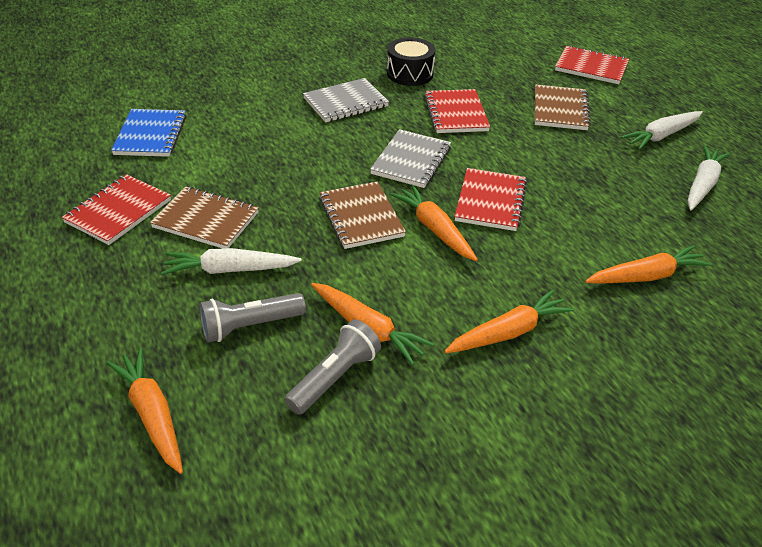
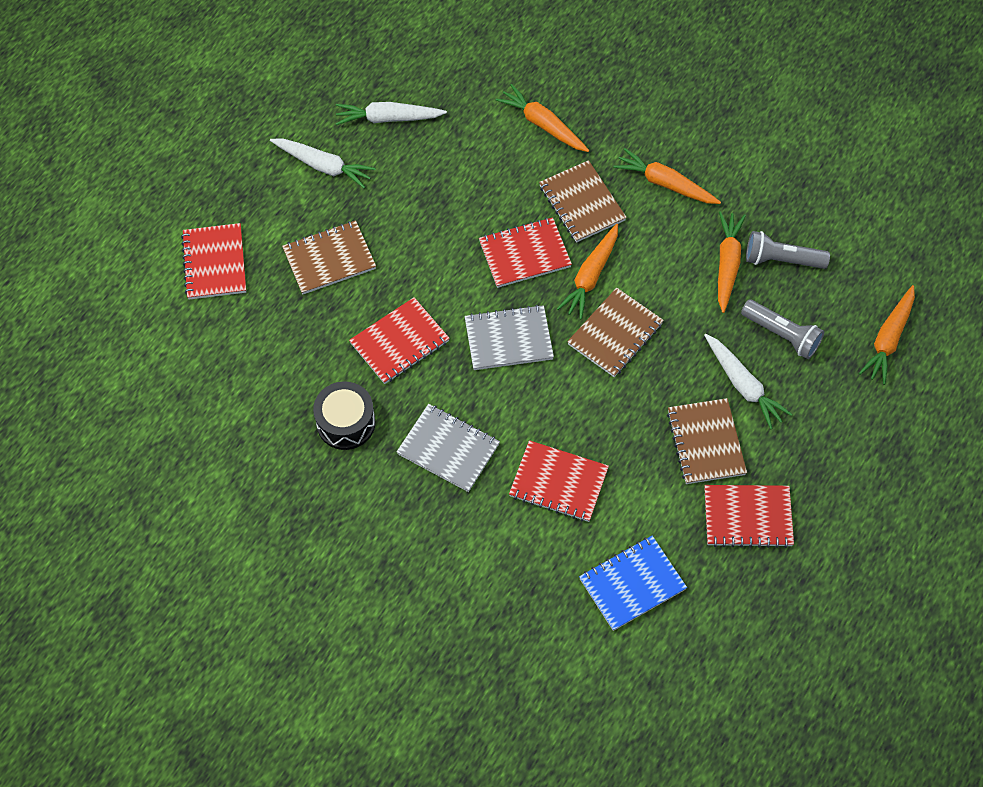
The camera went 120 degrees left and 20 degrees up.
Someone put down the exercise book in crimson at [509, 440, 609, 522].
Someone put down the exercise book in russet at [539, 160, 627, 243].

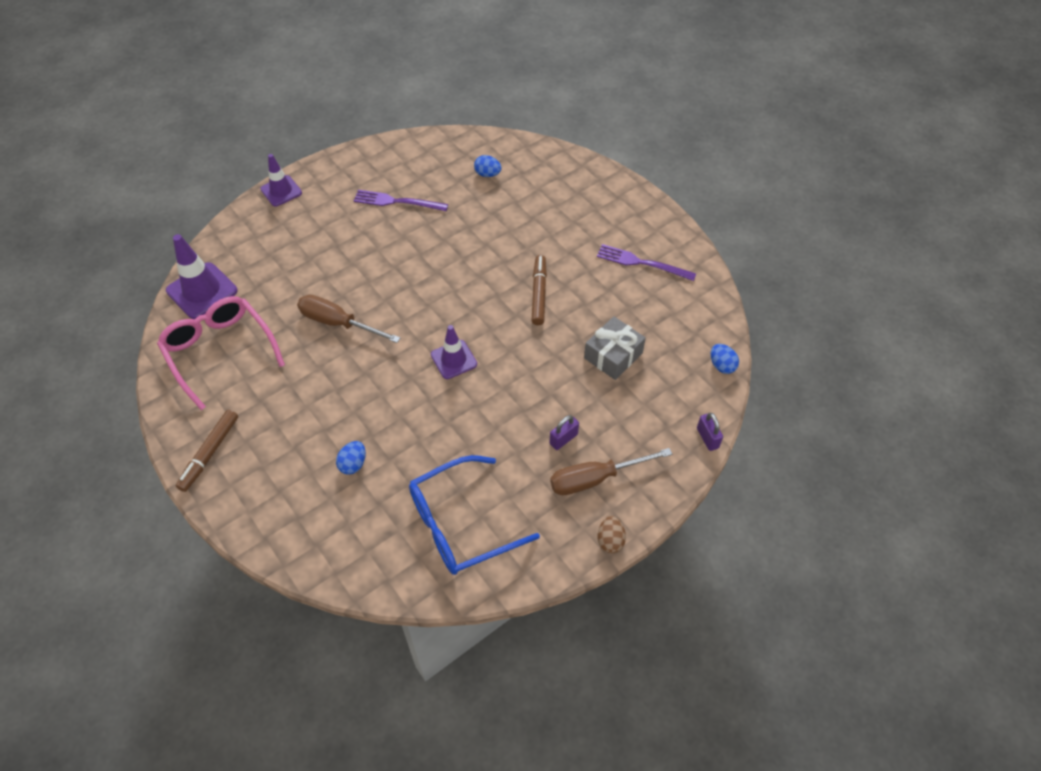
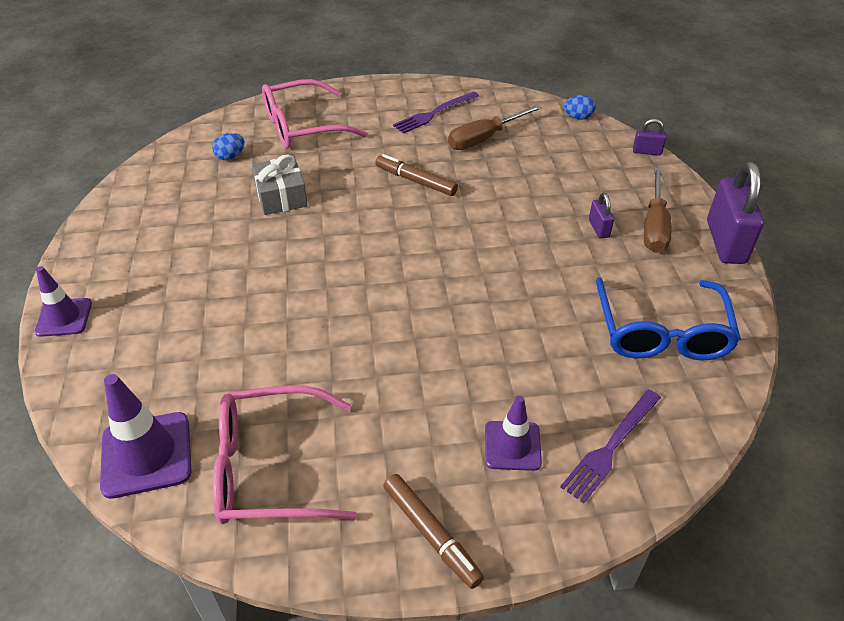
The camera went 60 degrees left and 10 degrees down.
Someone carried the hand screwdriver in russet from [297, 295, 400, 343] to [448, 105, 542, 150].
Someone took away the egg in royal blue at [336, 441, 366, 475].
Someone carried the dinner fork in violet from [354, 190, 448, 211] to [560, 389, 661, 503].
Someone carried the road cone in violet from [431, 325, 477, 379] to [485, 395, 542, 471].
Someone carried the present in gray from [584, 316, 646, 380] to [252, 154, 308, 215].
Someone swapped the egg in russet at [598, 516, 626, 554] for the padlock in violet at [707, 162, 764, 264].
Someone put down the eyeglasses in pink at [262, 79, 367, 149].

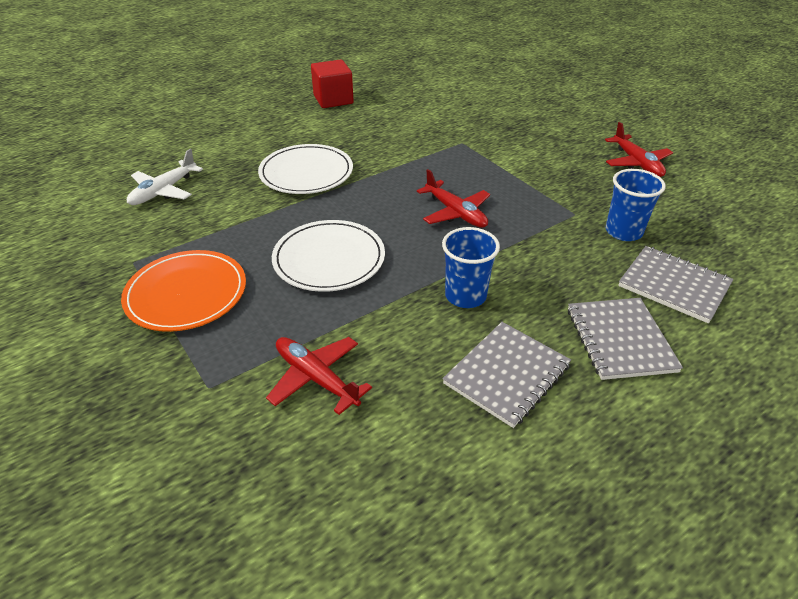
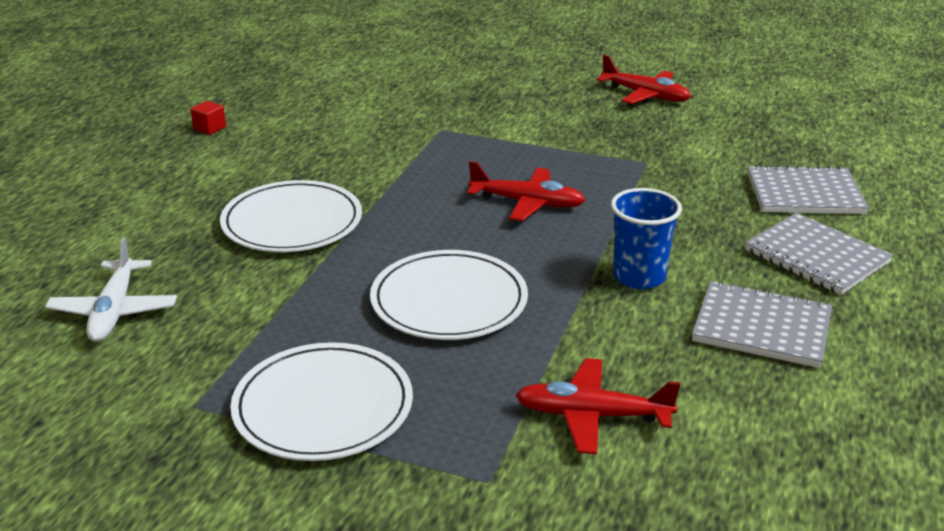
The camera went 35 degrees left and 10 degrees down.
Someone repainted the plate in bright orange at [121, 250, 246, 332], which became the plate in snow-white at [230, 342, 413, 461].
Someone scaled the solid cube in crimson at [311, 59, 354, 108] by 0.47.
Someone rotated the exercise book in gray at [442, 322, 571, 428] by 75 degrees counterclockwise.
Someone took away the tumbler in royal blue at [606, 169, 666, 241].

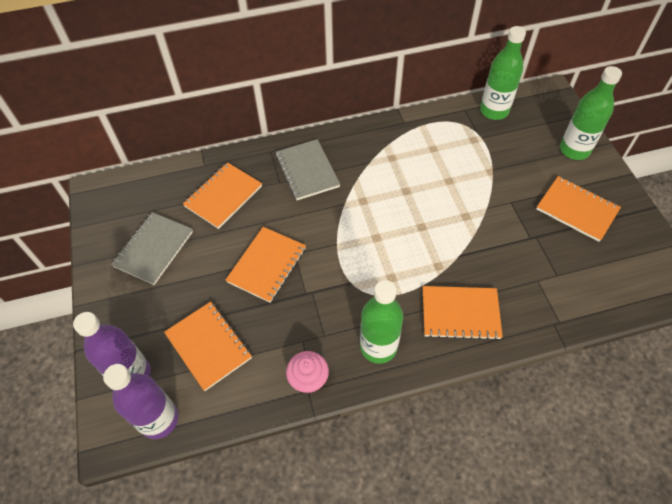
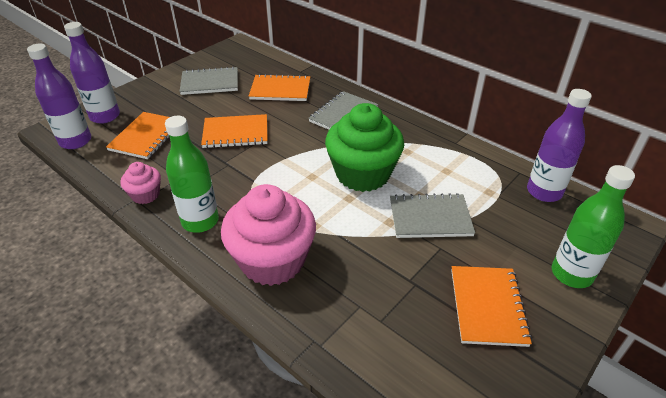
The camera went 55 degrees right and 15 degrees down.
Someone swapped the exercise book in bright orange at [423, 286, 503, 340] for the cupcake in pink at [221, 184, 316, 286].
Someone repainted the bottle in green at [480, 26, 526, 120], which became the bottle in violet at [527, 89, 592, 202].
Someone put down the cupcake in green at [325, 103, 404, 192].
Someone put down the exercise book in gray at [390, 193, 475, 238].

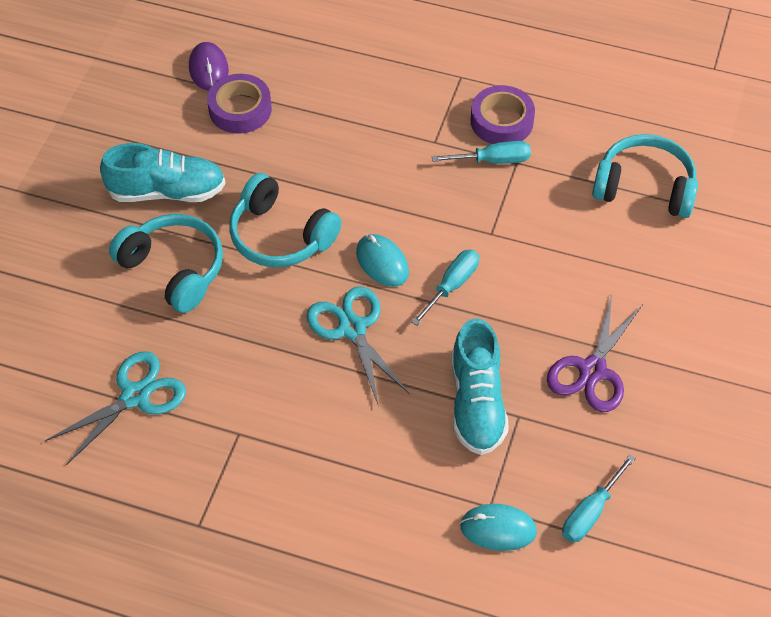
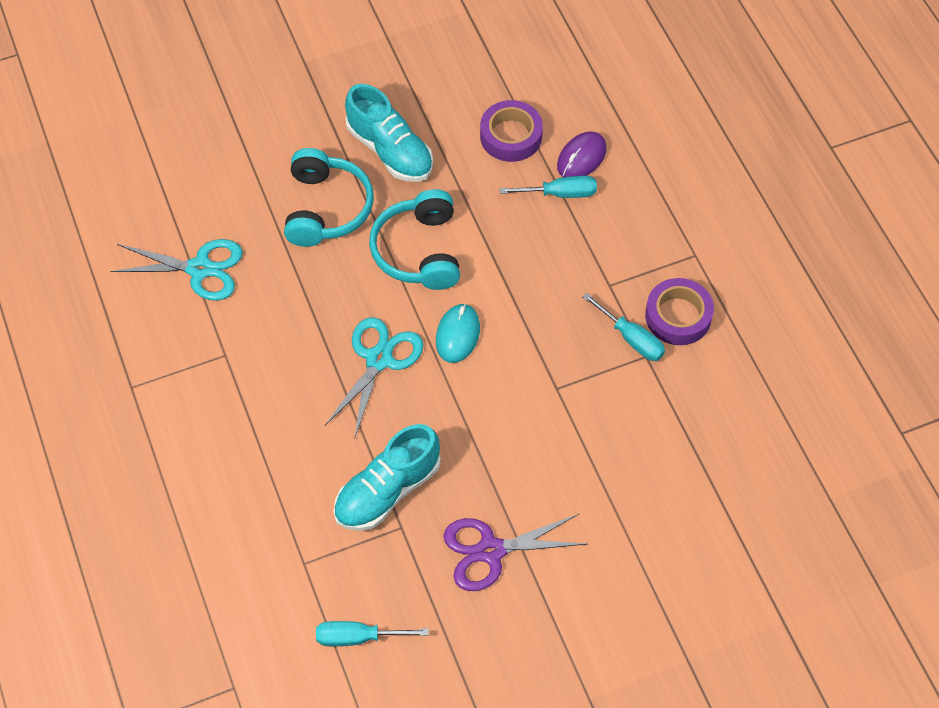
The camera went 50 degrees right and 5 degrees up.
Someone carried the computer mouse in violet from [189, 42, 229, 91] to [557, 131, 607, 177].
Someone carried the hand screwdriver in aqua from [411, 250, 479, 326] to [499, 176, 597, 198].
Someone took away the computer mouse in aqua at [460, 504, 537, 551].
Someone took away the headphones in aqua at [592, 134, 698, 218].

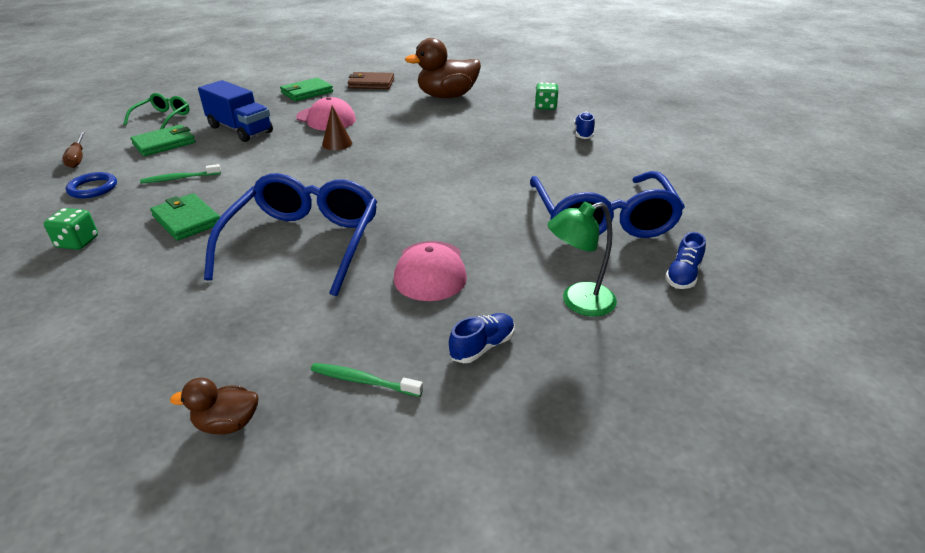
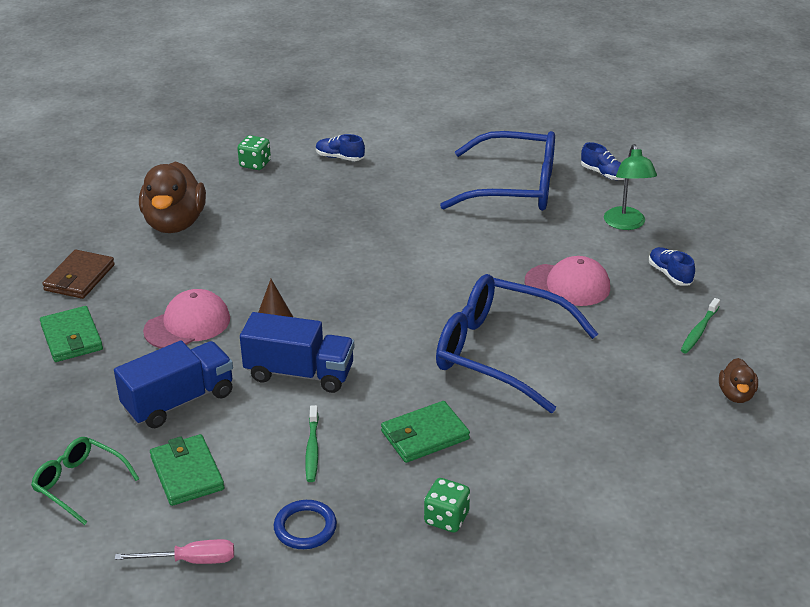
The camera went 75 degrees left and 0 degrees up.
Someone repainted the hand screwdriver in russet at [62, 132, 85, 168], which became the hand screwdriver in pink at [115, 539, 234, 564].
Someone put down the truck in royal blue at [240, 312, 354, 393].

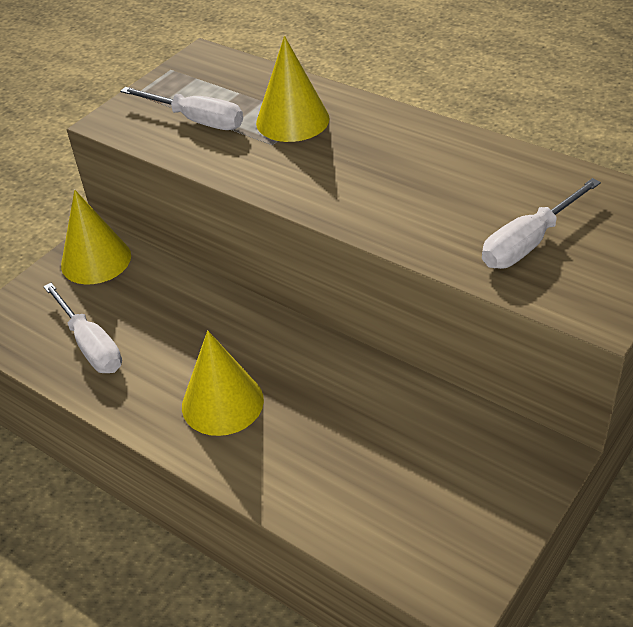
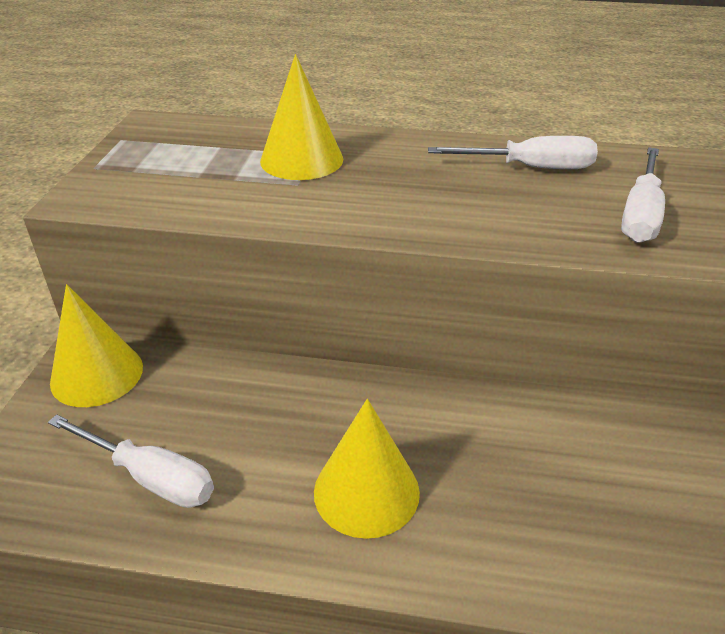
The camera went 30 degrees left and 5 degrees down.
Someone carried the hand screwdriver in snow-white from [120, 87, 243, 130] to [428, 136, 598, 169].

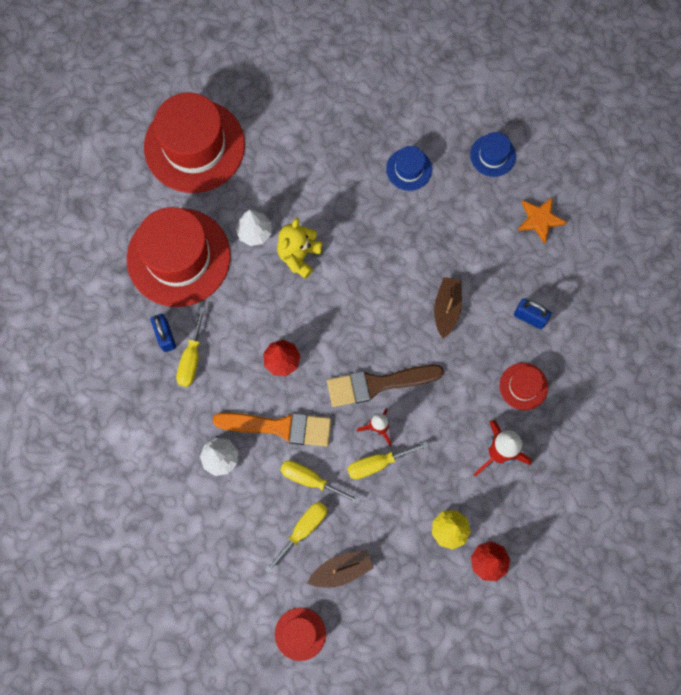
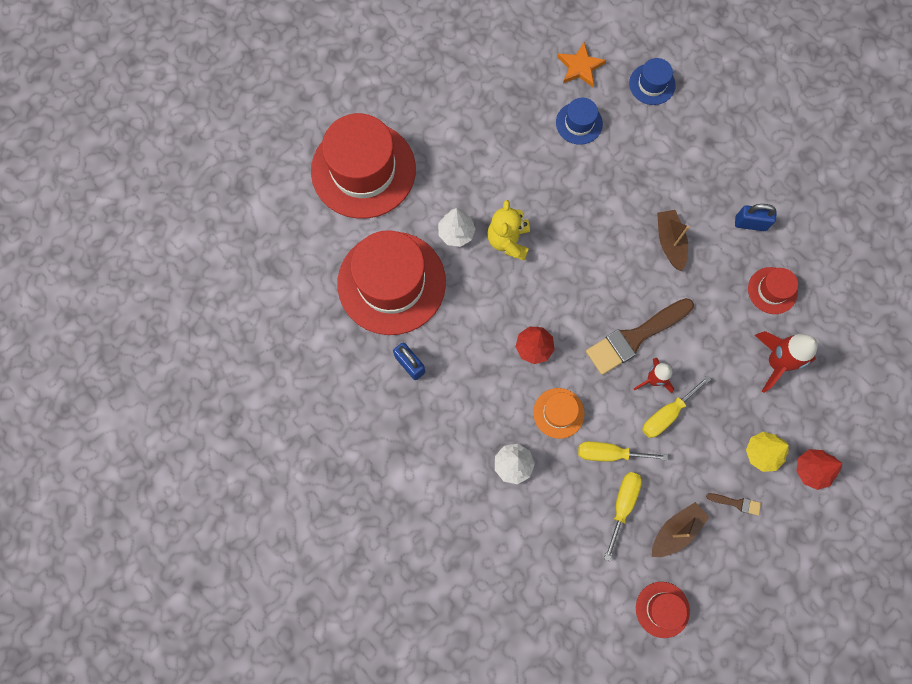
The camera went 20 degrees left and 0 degrees up.
Someone took away the hand screwdriver in bright yellow at [176, 307, 206, 387].
Someone swapped the paintbrush in bright orange at [213, 413, 331, 447] for the hat in bright orange at [533, 388, 585, 439].
Someone carried the five-pointed star in bright orange from [517, 197, 567, 244] to [557, 42, 606, 87].
Someone put down the paintbrush in russet at [706, 493, 761, 515].

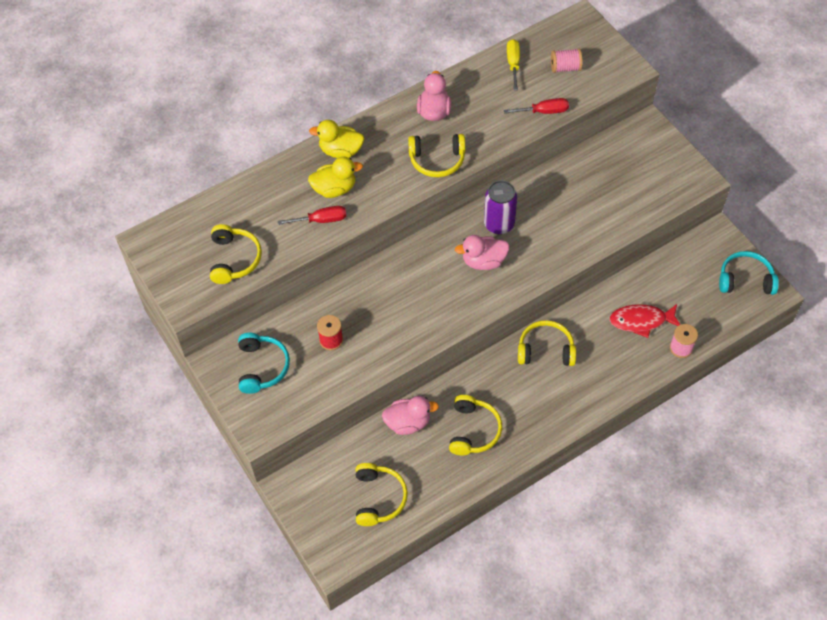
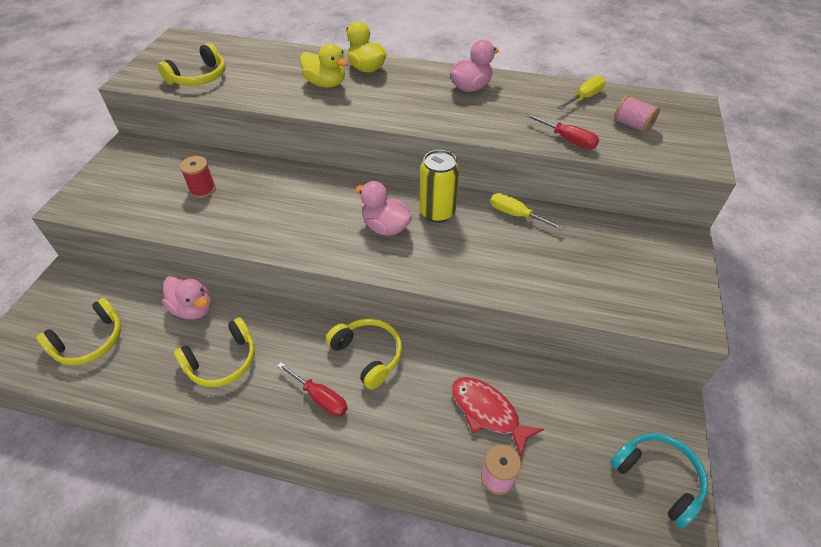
The camera went 45 degrees right and 10 degrees down.
Someone took away the headphones in aqua at [238, 333, 290, 394].
Someone carried the hand screwdriver in crimson from [278, 206, 346, 225] to [277, 362, 348, 417].
Someone took away the headphones in bright yellow at [408, 134, 465, 177].
Someone repainted the soda can in violet at [484, 180, 517, 234], which became the soda can in bright yellow at [419, 150, 459, 223].
Someone put down the hand screwdriver in bright yellow at [490, 193, 564, 230].

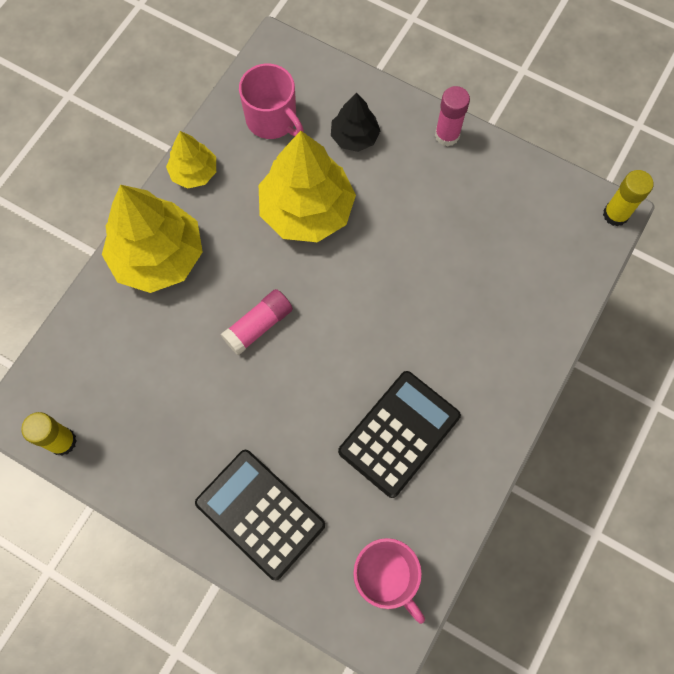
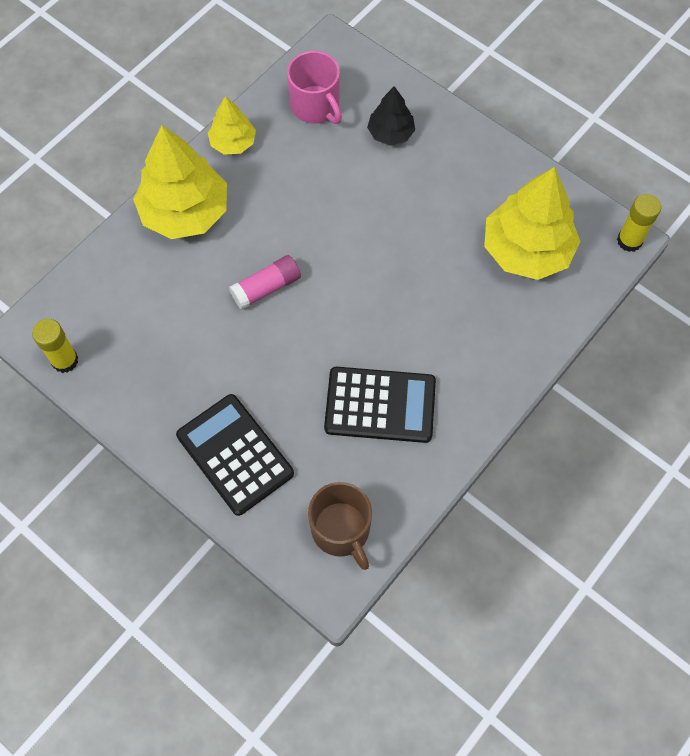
The camera went 10 degrees right and 5 degrees down.
Someone carried the toy tree in bright yellow from [259, 131, 356, 242] to [484, 167, 581, 280].
Someone rotated the calculator in jet-black at [338, 371, 461, 498] by 45 degrees clockwise.
Someone repainted the mug in pink at [353, 538, 425, 624], which became the mug in russet at [308, 482, 372, 570].
Someone took away the stick of glue in pink at [435, 86, 470, 146].

